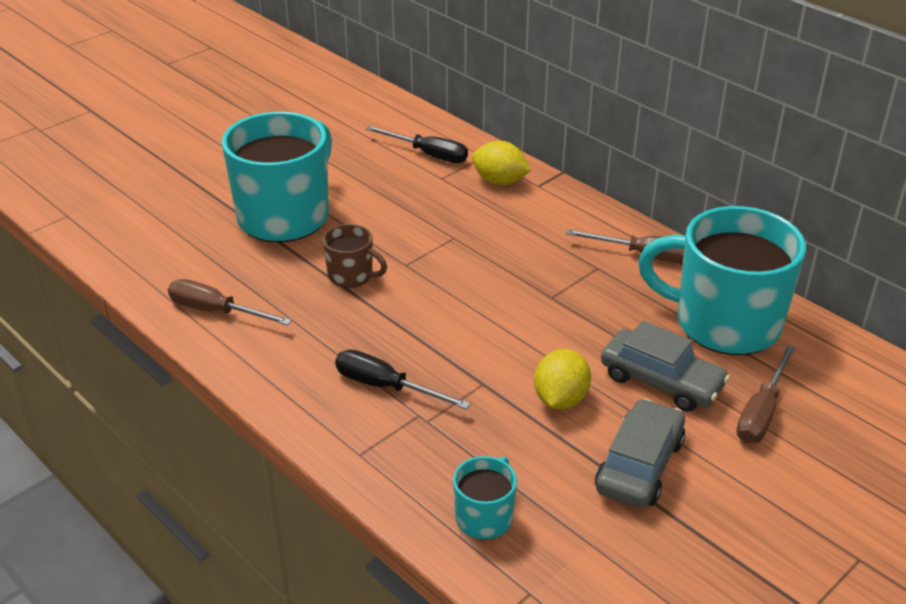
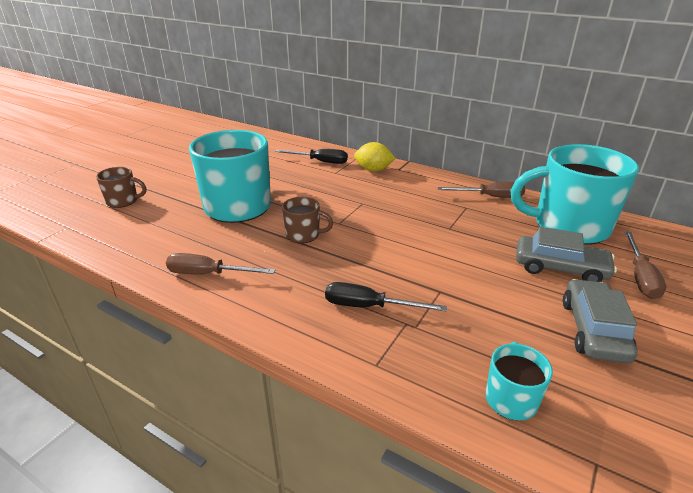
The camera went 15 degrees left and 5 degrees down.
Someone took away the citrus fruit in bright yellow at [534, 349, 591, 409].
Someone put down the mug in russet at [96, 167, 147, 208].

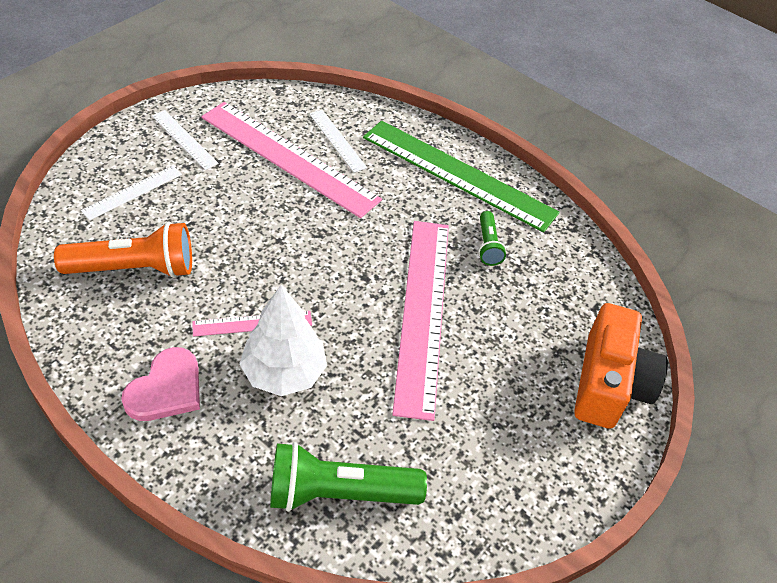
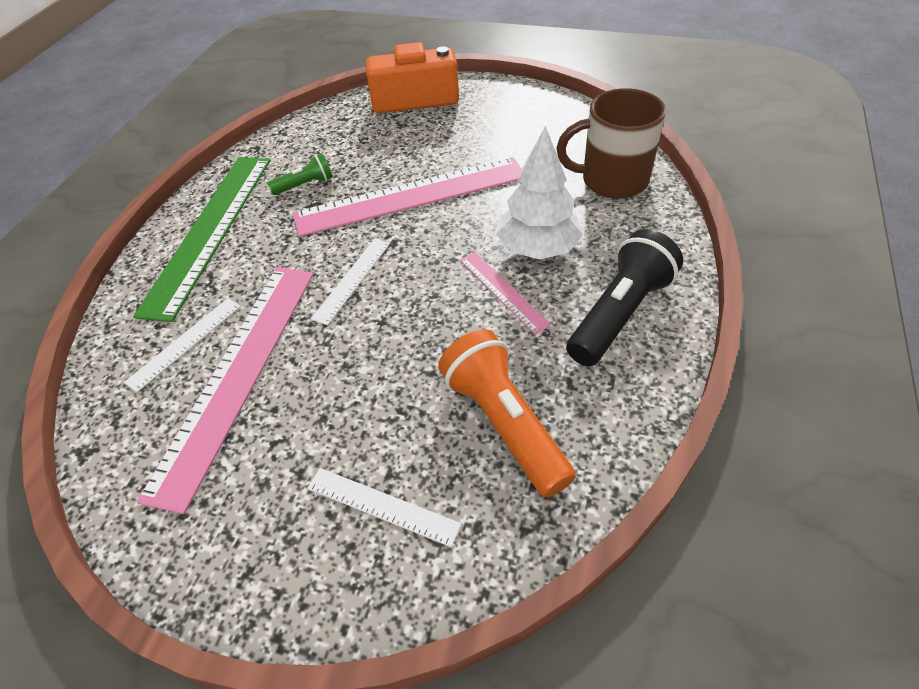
The camera went 105 degrees left and 0 degrees up.
Someone swapped the heart shape in pink at [121, 347, 200, 421] for the torch in jet-black at [566, 229, 683, 366].
Someone carried the straightedge in snow-white from [152, 110, 219, 170] to [311, 238, 390, 325].
Someone swapped the torch in green at [270, 442, 427, 512] for the mug in russet at [556, 88, 666, 199].

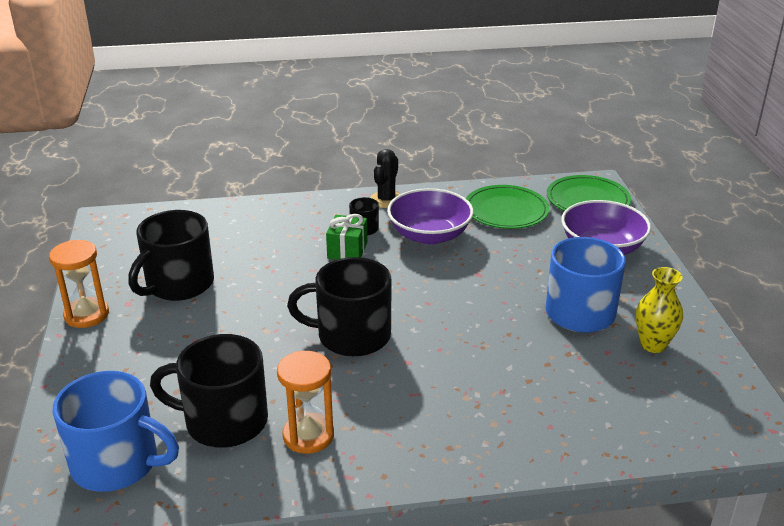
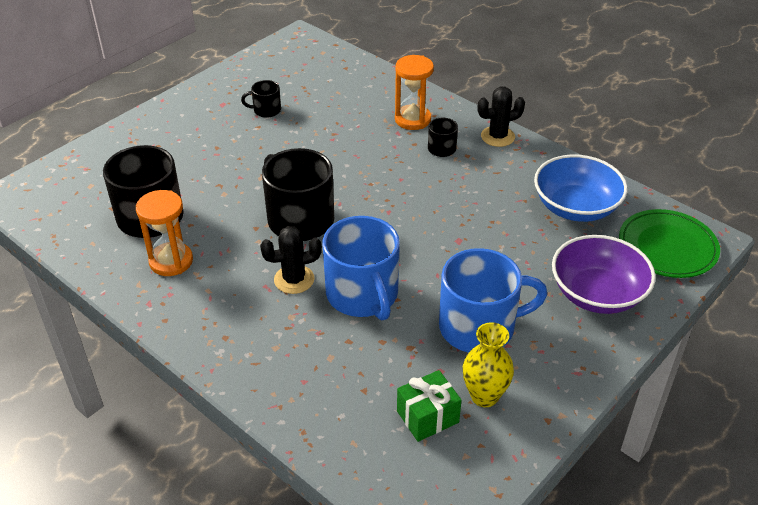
The camera went 50 degrees right and 10 degrees up.
Someone carried the sandglass in bright orange from [49, 240, 109, 328] to [395, 55, 434, 130].
Someone carried the mug in royal blue from [52, 371, 179, 492] to [323, 216, 400, 320].
Someone scaled the mug in jet-black at [128, 210, 214, 301] by 0.47.
Someone carried the present in green from [326, 214, 367, 260] to [397, 370, 462, 442].
Someone took away the deep dish in violet at [387, 188, 474, 245].
Someone swapped the plate in green at [466, 185, 549, 229] for the deep dish in royal blue at [534, 155, 628, 222].
Someone put down the cactus in jet-black at [260, 226, 322, 294].

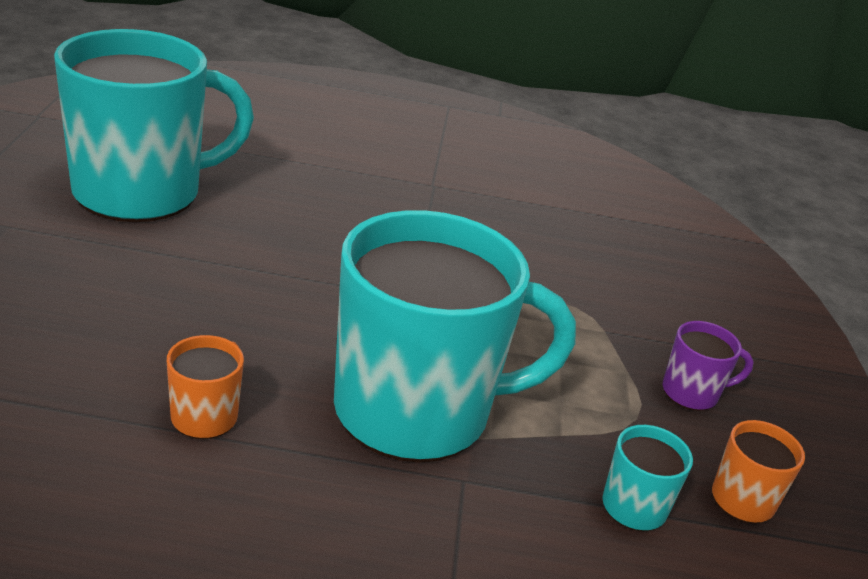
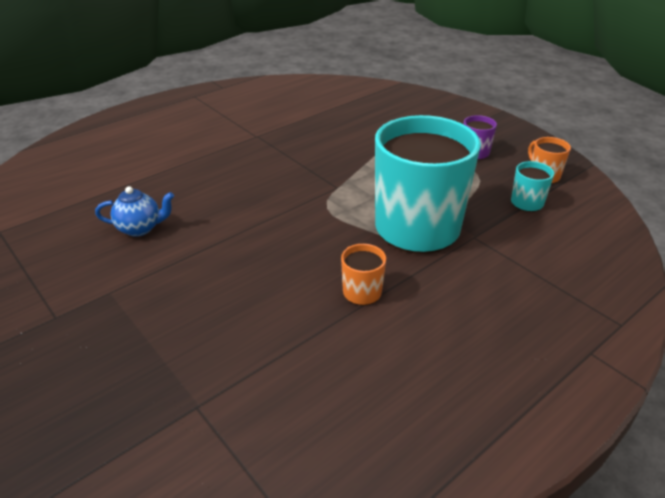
The camera went 40 degrees left and 5 degrees up.
Someone swapped the mug in aqua at [54, 29, 254, 222] for the tea pot in royal blue at [95, 186, 174, 237].

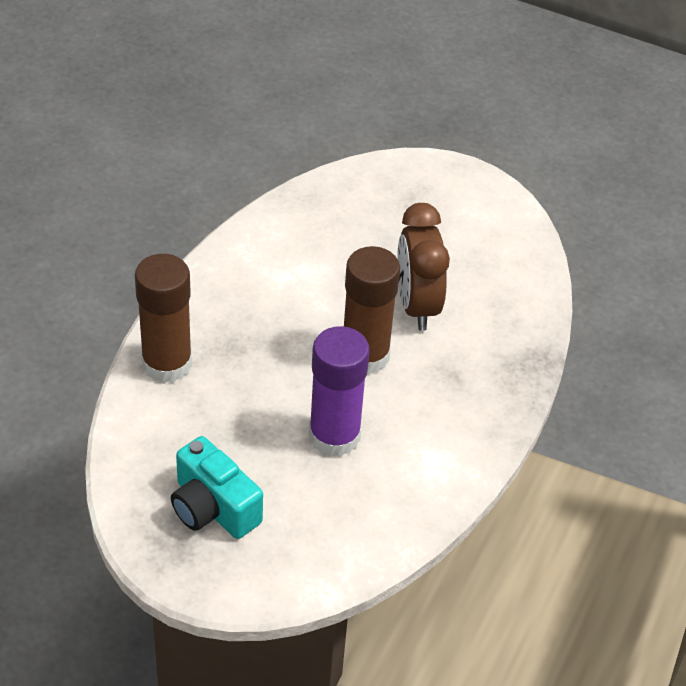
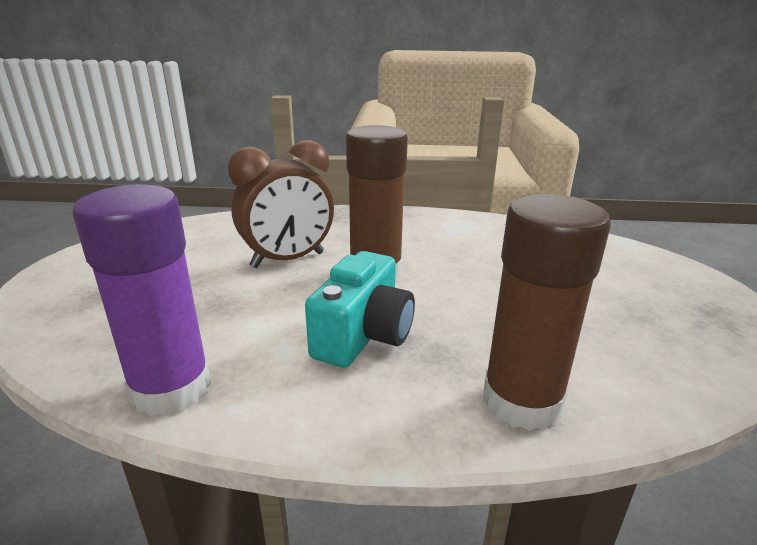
The camera went 110 degrees left and 20 degrees down.
Someone carried the compact camera in aqua from [171, 436, 263, 539] to [305, 251, 415, 368].
Someone carried the stick of glue in violet from [309, 326, 370, 457] to [73, 184, 211, 416].

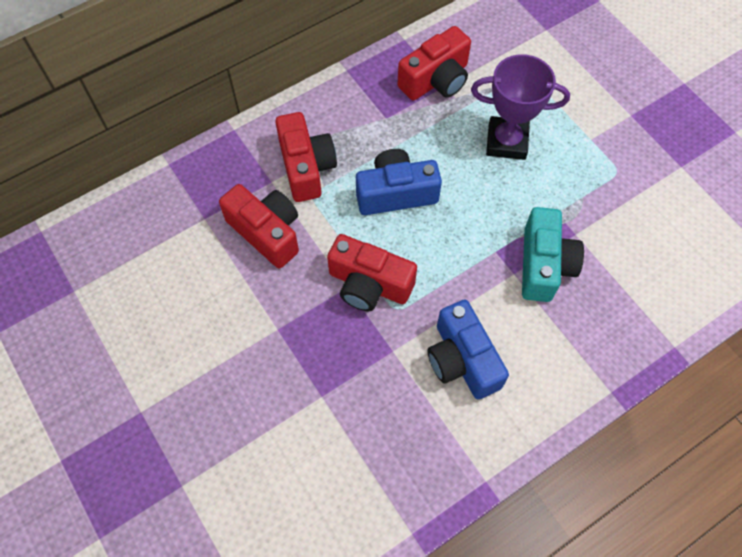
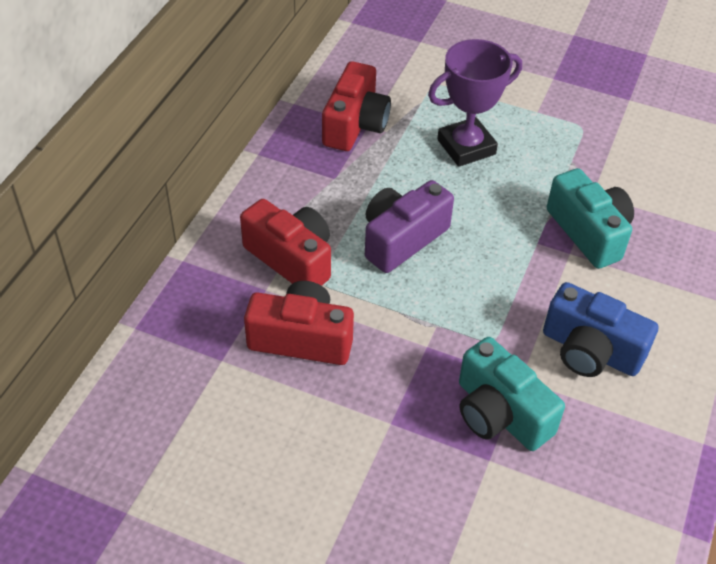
The camera went 35 degrees left and 15 degrees down.
Someone took away the compact camera in crimson at [327, 234, 417, 311].
Someone repainted the compact camera in royal blue at [356, 149, 442, 215], which became the compact camera in violet at [365, 180, 454, 273].
Someone put down the compact camera in aqua at [459, 337, 565, 451].

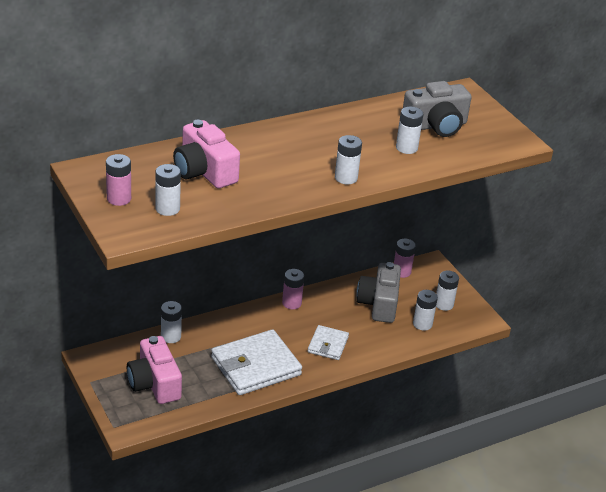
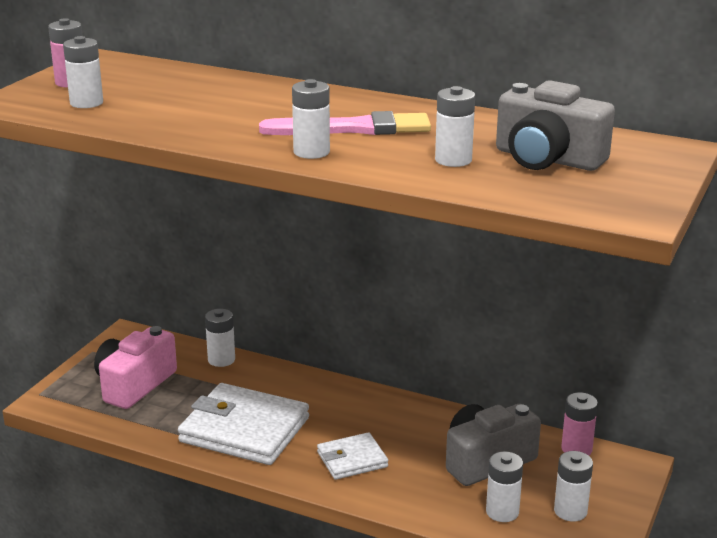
The camera went 55 degrees right and 10 degrees down.
Someone took away the compact camera in pink at [173, 120, 240, 188].
Someone took away the power cell in pink at [282, 269, 304, 309].
Someone put down the paintbrush in pink at [259, 111, 431, 135].

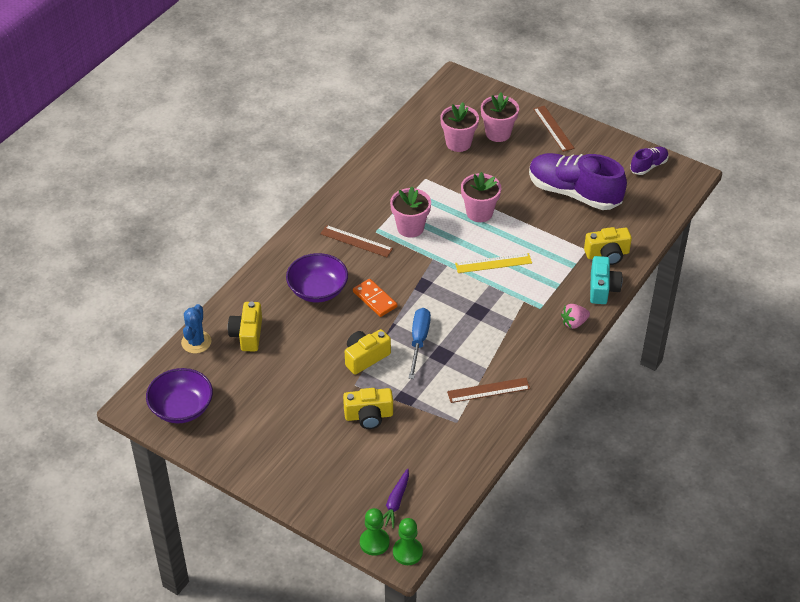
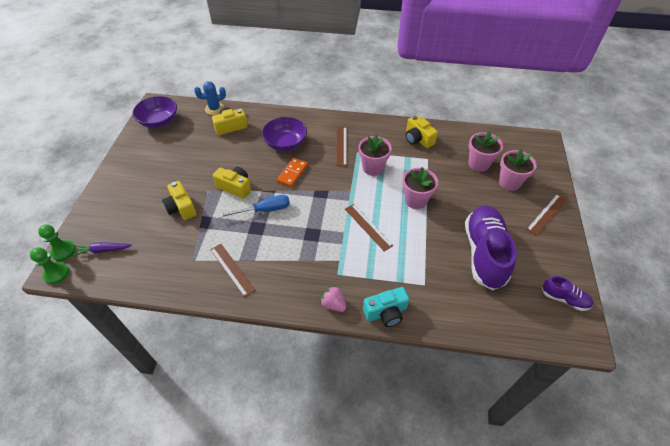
The camera went 65 degrees right and 5 degrees up.
Someone repainted the straightedge in bright yellow at [455, 253, 532, 273], which became the straightedge in russet at [345, 204, 393, 252].
Someone carried the compact camera in bright yellow from [584, 227, 632, 265] to [406, 115, 438, 148].

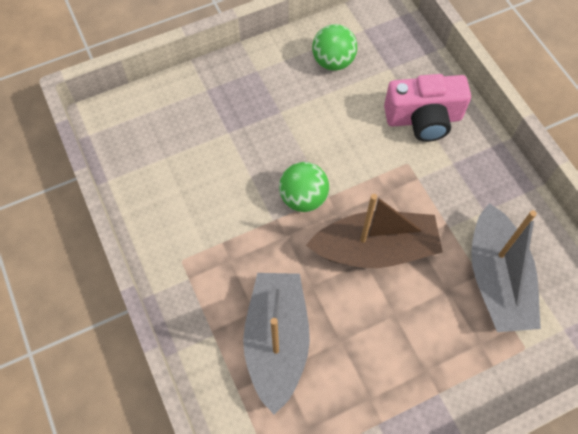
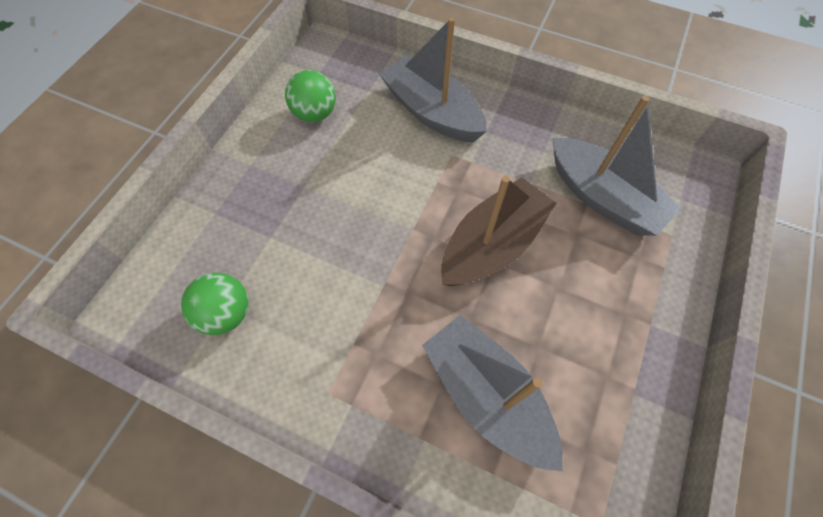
The camera went 40 degrees left and 0 degrees up.
Someone carried the play ball in green from [279, 162, 329, 212] to [181, 273, 249, 335].
Someone swapped the compact camera in pink at [384, 74, 471, 142] for the toy boat in gray at [379, 17, 487, 142].

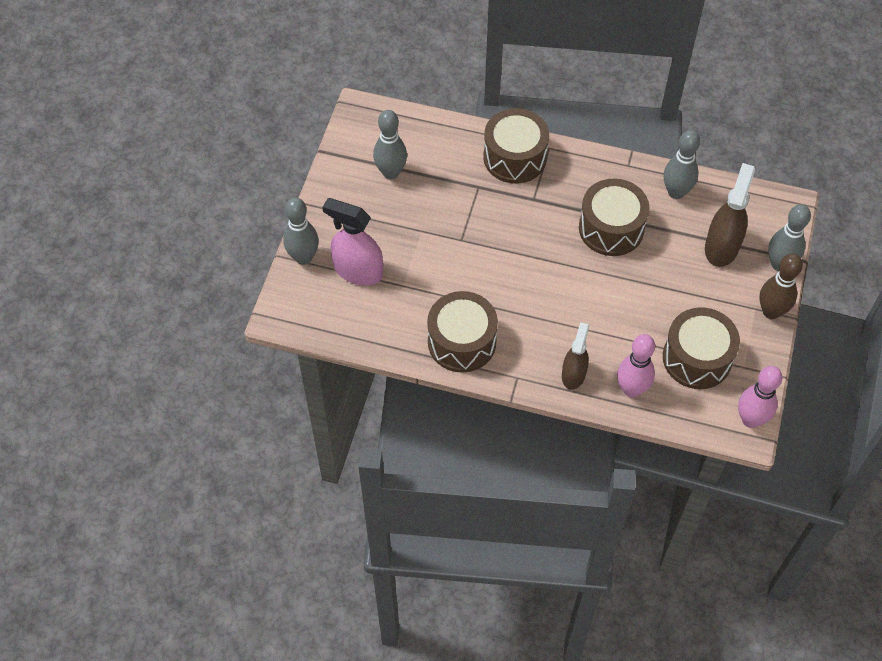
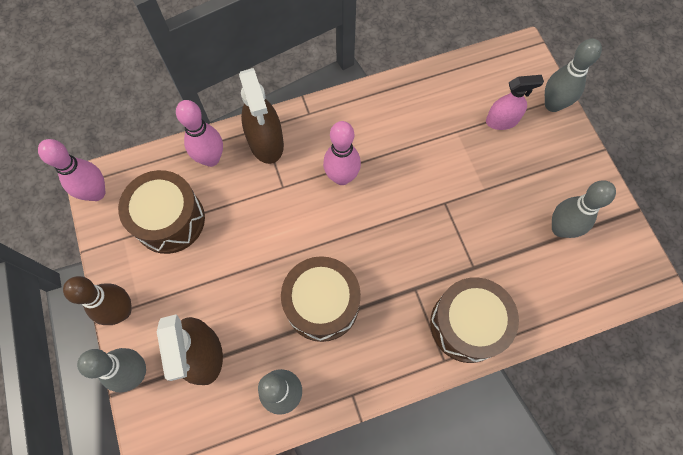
The camera went 145 degrees right and 10 degrees up.
Someone scaled the spray cleaner in pink at [322, 198, 383, 286] by 0.66.
Someone took away the toy drum in russet at [427, 291, 498, 373].
Someone scaled the spray cleaner in russet at [562, 322, 589, 390] by 1.51.
Someone put down the skittle in pink at [323, 121, 361, 185].

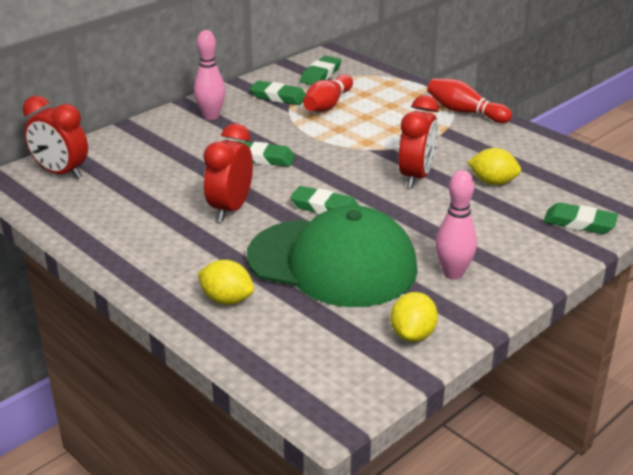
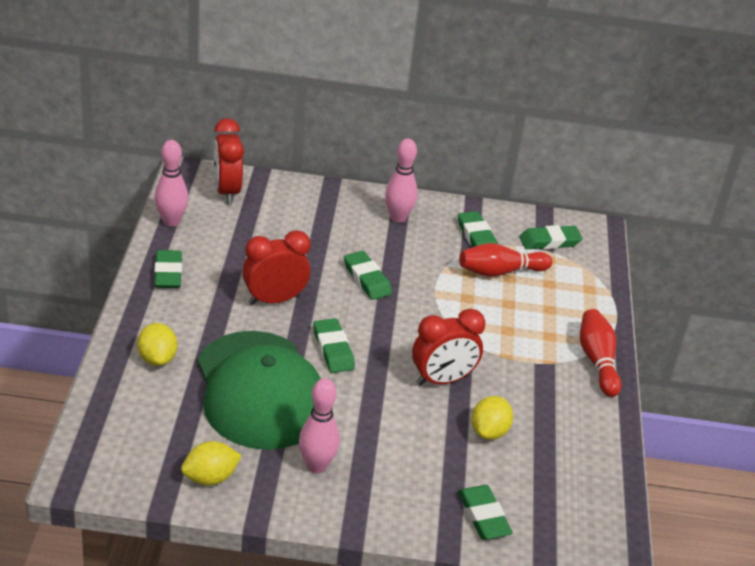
The camera went 45 degrees right and 5 degrees up.
Someone rotated the citrus fruit in bright yellow at [468, 148, 521, 185] by 45 degrees clockwise.
Someone put down the gum eraser in green at [154, 250, 182, 288].
Someone put down the skittle in pink at [155, 140, 188, 227].

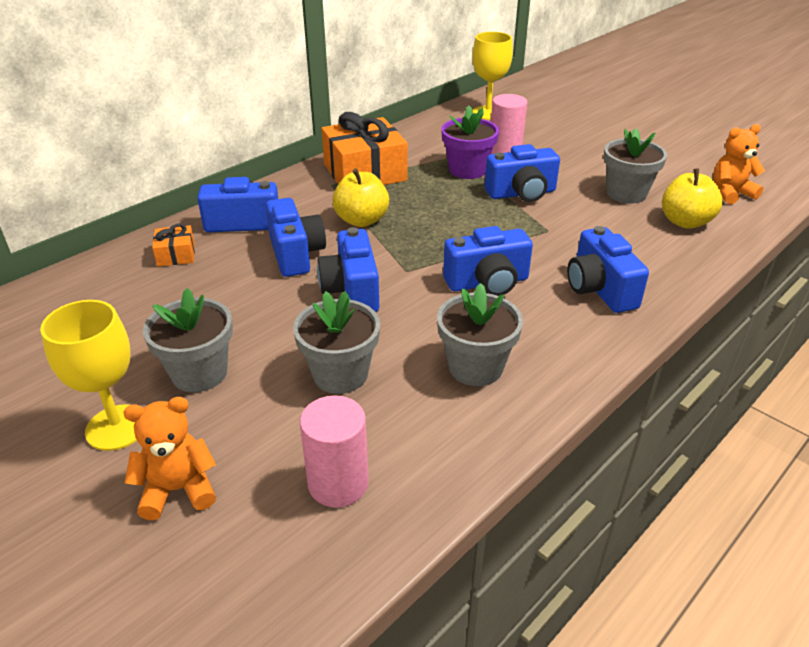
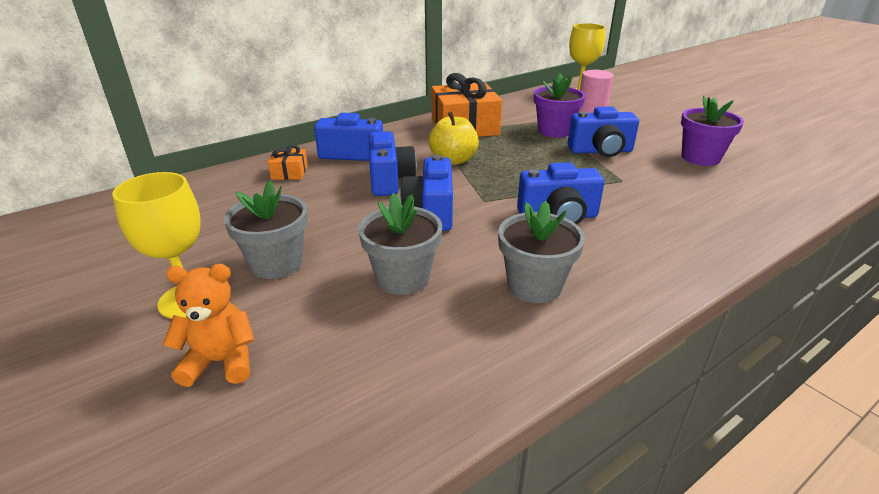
The camera went 10 degrees right and 5 degrees down.
Someone took away the cylinder shape in pink at [300, 396, 369, 507].
Someone took away the compact camera in royal blue at [567, 226, 649, 313].
Someone repainted the flower pot in gray at [603, 128, 667, 203], which became the flower pot in violet at [681, 96, 744, 166].
Someone took away the apple in bright yellow at [662, 168, 723, 229].
Someone took away the teddy in bright orange at [713, 124, 765, 204].

